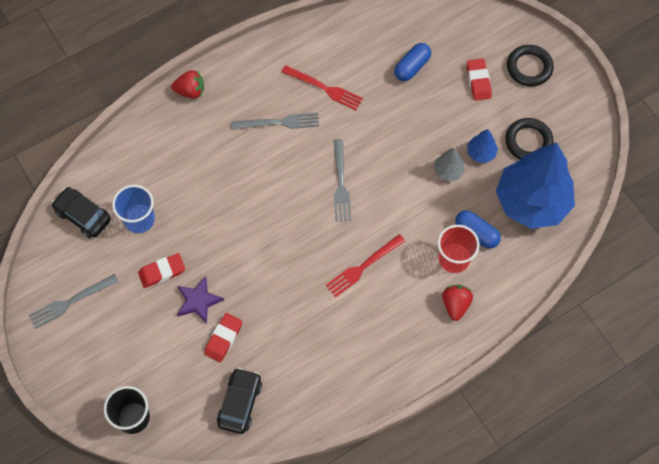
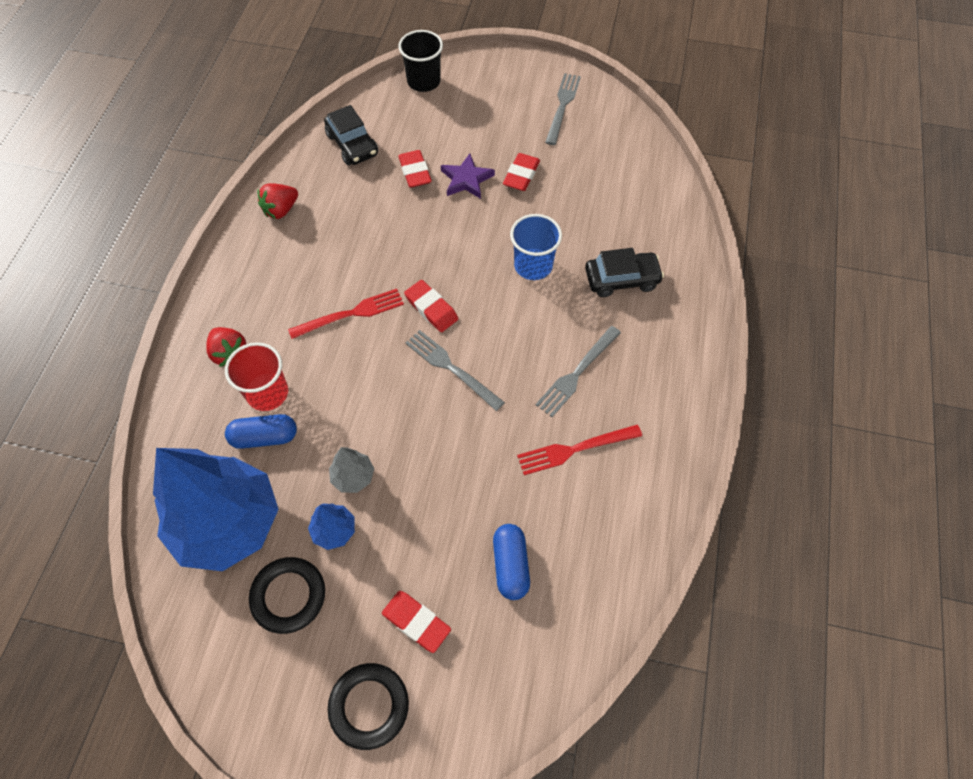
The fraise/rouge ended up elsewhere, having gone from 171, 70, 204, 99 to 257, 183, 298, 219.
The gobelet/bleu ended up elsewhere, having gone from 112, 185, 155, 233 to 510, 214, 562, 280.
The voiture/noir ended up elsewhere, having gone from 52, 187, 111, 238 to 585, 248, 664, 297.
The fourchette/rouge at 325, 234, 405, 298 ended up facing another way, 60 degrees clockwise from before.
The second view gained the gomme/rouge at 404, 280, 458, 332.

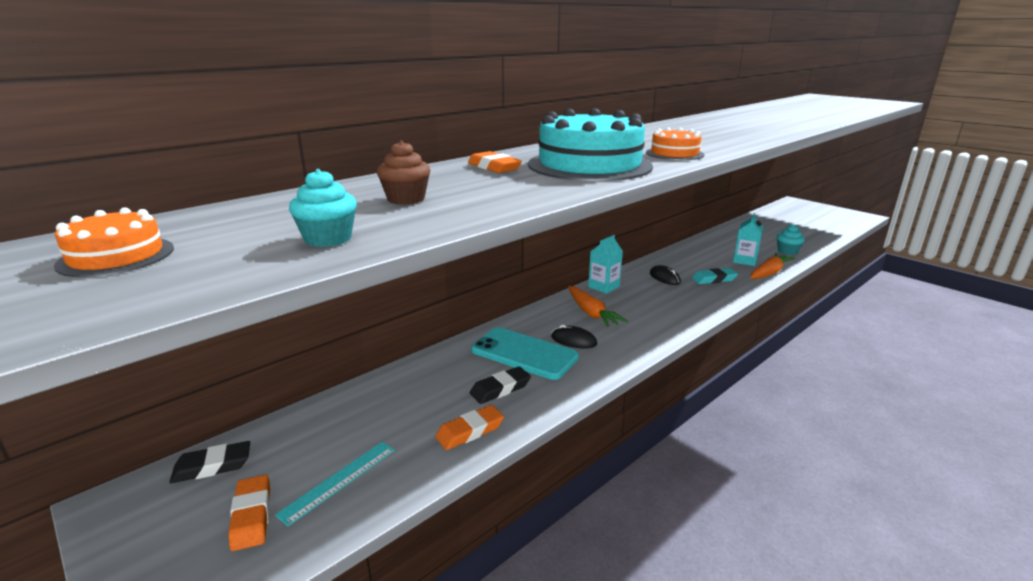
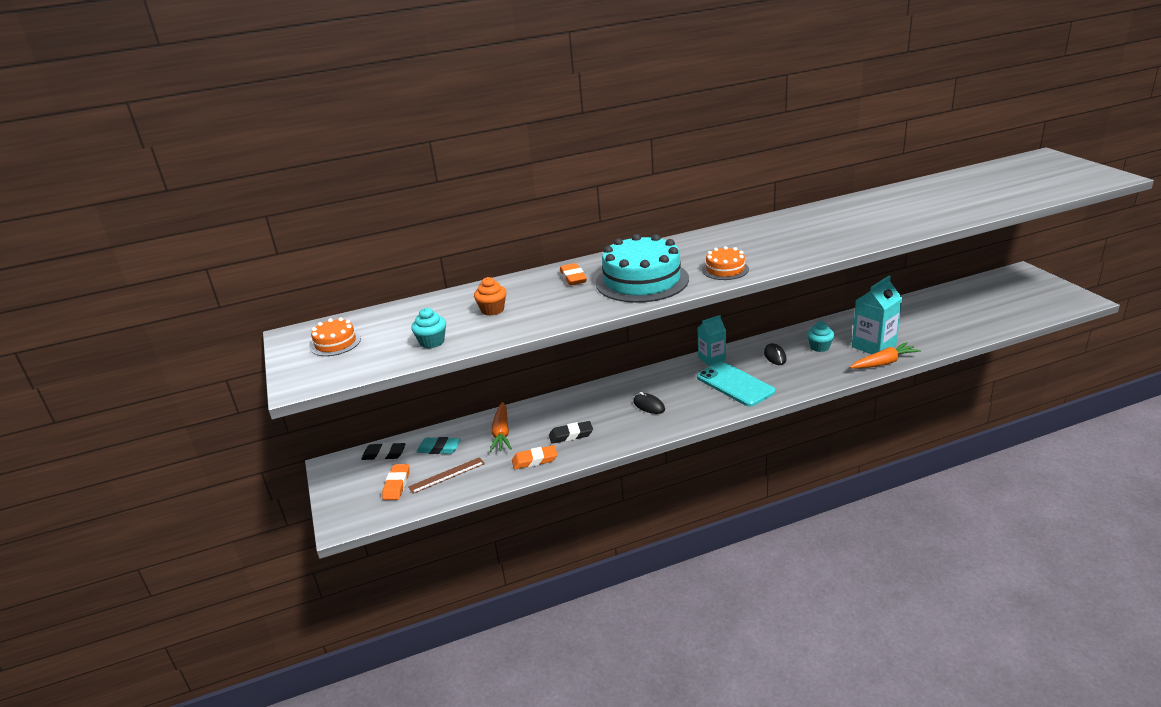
What was the muffin/marron at 377, 141, 431, 205 turned into the muffin/orange at 474, 277, 507, 316.
The size of the brique de lait/turquoise at 733, 213, 763, 266 changed by a factor of 1.53.
The muffin/turquoise ended up elsewhere, having gone from 777, 224, 805, 255 to 807, 321, 834, 352.
The gomme/turquoise ended up elsewhere, having gone from 692, 268, 738, 284 to 417, 437, 461, 454.
The carotte/orange ended up elsewhere, having gone from 568, 286, 628, 328 to 490, 402, 512, 452.
The téléphone/turquoise ended up elsewhere, having gone from 471, 327, 579, 380 to 697, 362, 775, 407.
What was the règle/turquoise at 275, 442, 395, 526 turned into the règle/marron at 408, 457, 485, 494.

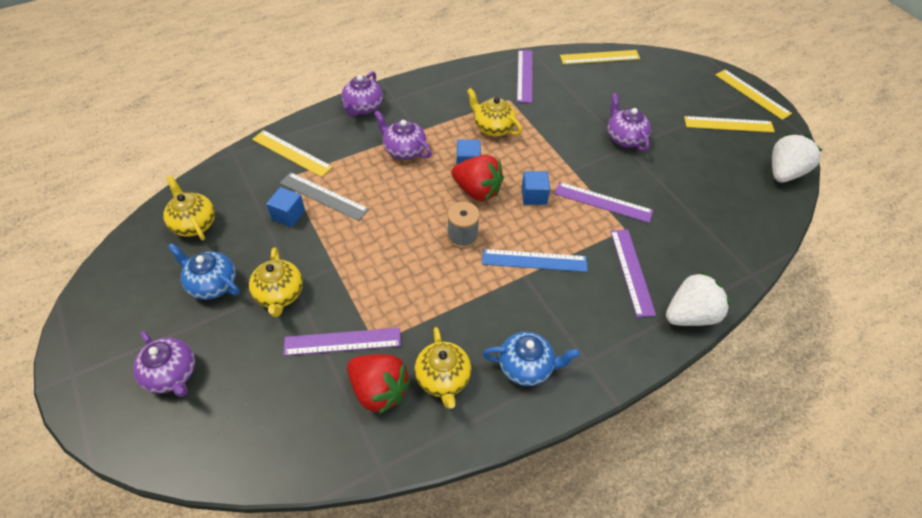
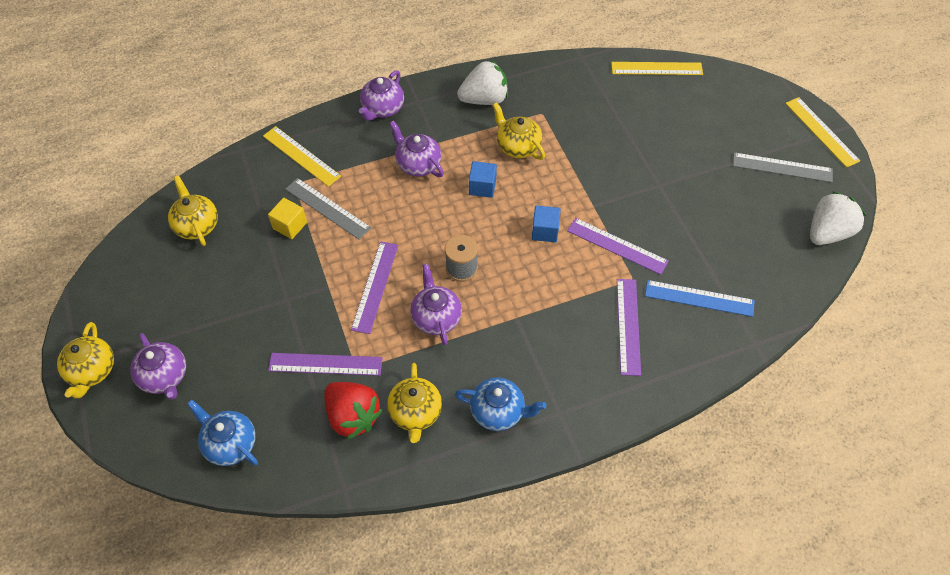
The règle/violet ended up elsewhere, having gone from 517, 50, 533, 103 to 351, 241, 398, 334.
The théière/violet ended up elsewhere, having gone from 607, 93, 651, 151 to 410, 264, 462, 345.
What was the règle/jaune at 684, 116, 775, 133 turned into the règle/gris at 733, 152, 833, 182.
The second view lost the fraise/rouge at 451, 155, 504, 201.
What was the cube/bleu at 266, 187, 305, 227 turned into the cube/jaune at 268, 198, 307, 239.
The théière/bleu ended up elsewhere, having gone from 168, 243, 240, 300 to 187, 399, 258, 466.
The théière/jaune ended up elsewhere, having gone from 249, 247, 303, 317 to 57, 322, 114, 398.
The règle/bleu ended up elsewhere, having gone from 482, 249, 588, 272 to 645, 280, 755, 317.
The fraise/blanc ended up elsewhere, having gone from 666, 272, 730, 326 to 457, 60, 508, 105.

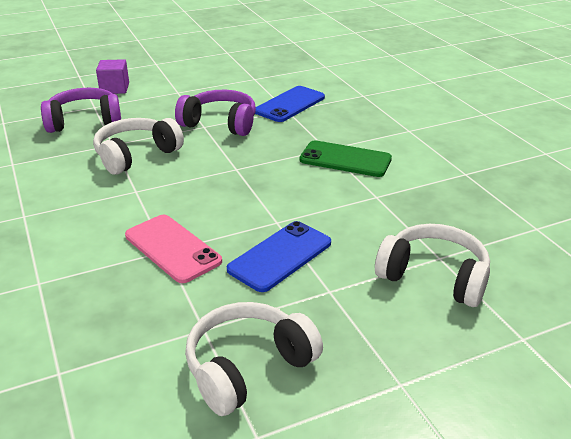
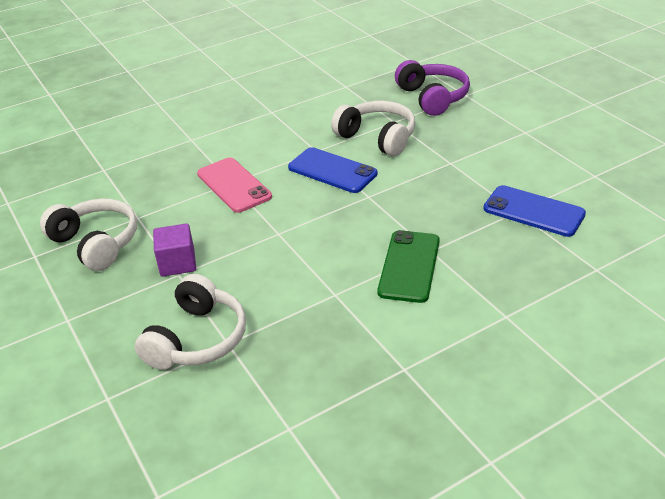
The cube/violet ended up elsewhere, having gone from 96, 59, 129, 94 to 153, 223, 196, 277.
The second view lost the casque audio/violet at 175, 90, 256, 136.
The téléphone/rose at 125, 215, 222, 283 ended up facing another way, 75 degrees counterclockwise from before.
The téléphone/bleu ended up elsewhere, having gone from 227, 221, 331, 292 to 288, 147, 377, 193.

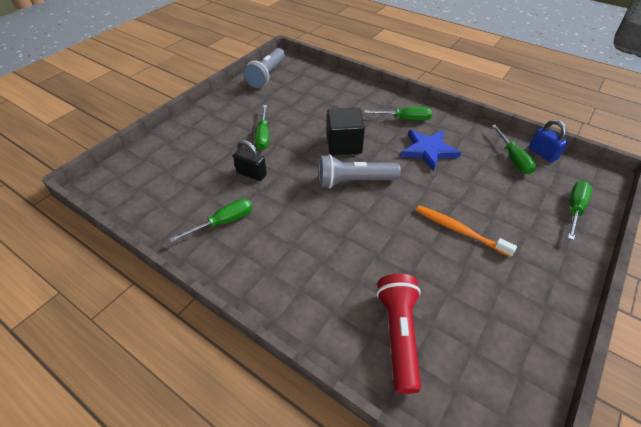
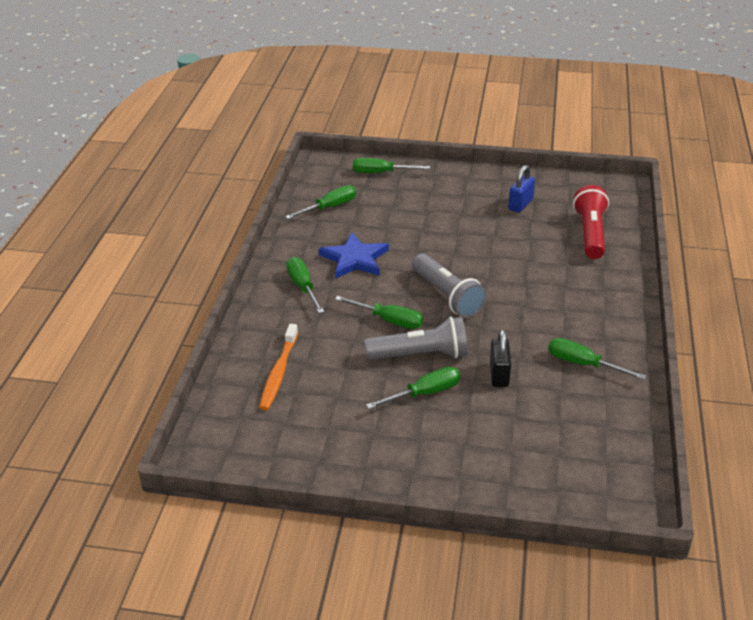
The lampe de poche/gris ended up elsewhere, having gone from 243, 48, 285, 88 to 364, 317, 468, 360.
Where the cube/noir stood at 327, 108, 365, 155, the tournevis/vert came to stand at 335, 296, 423, 329.
The cadenas/bleu ended up elsewhere, having gone from 529, 119, 568, 163 to 508, 165, 535, 213.
The brosse à dents/orange ended up elsewhere, having gone from 416, 205, 517, 257 to 259, 324, 298, 410.
The lampe de poche/rouge at 376, 274, 421, 394 ended up facing another way, 120 degrees clockwise from before.

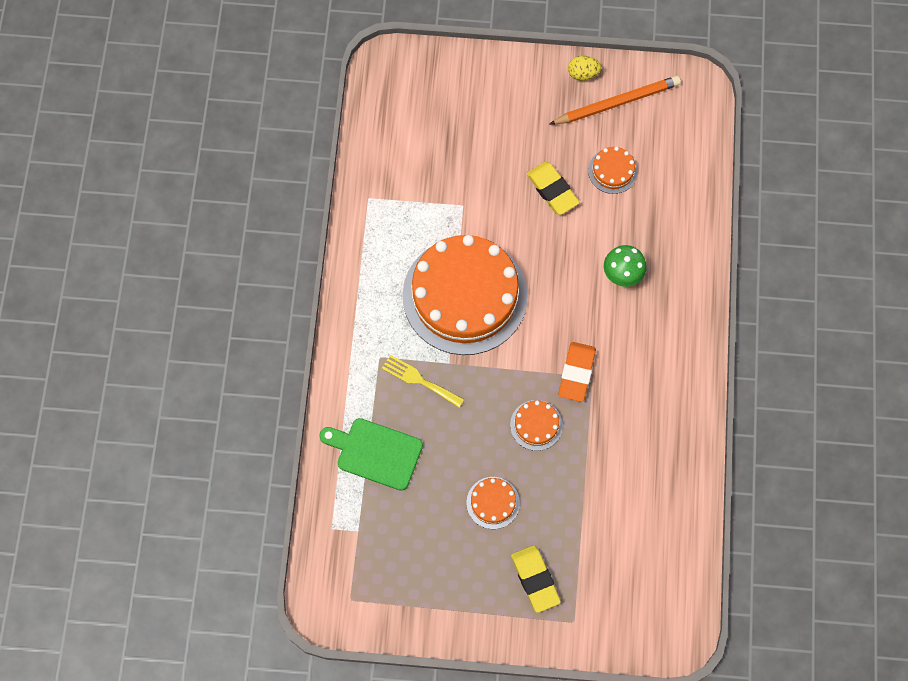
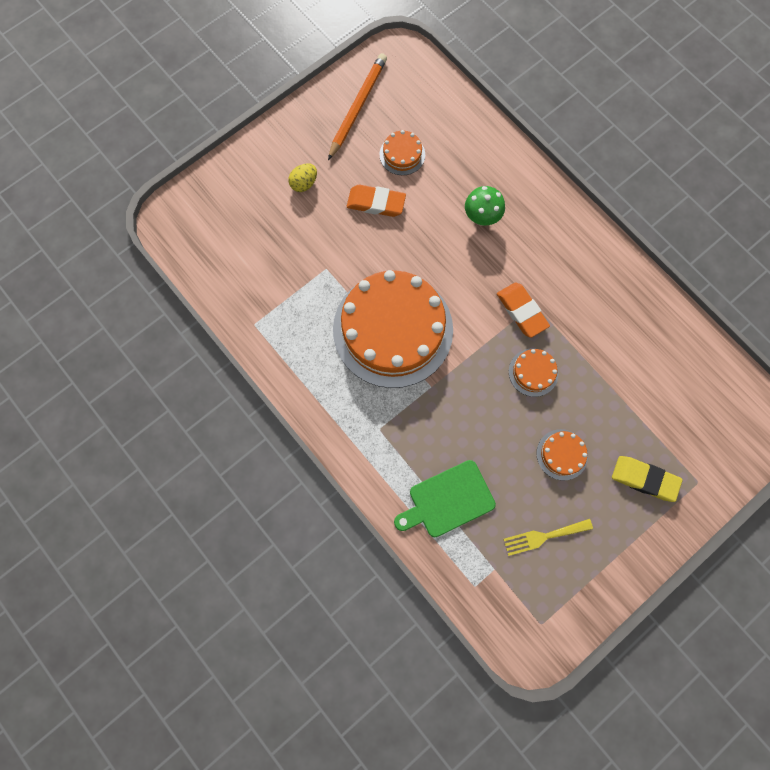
The œuf/jaune ended up elsewhere, having gone from 568, 56, 601, 81 to 289, 163, 317, 192.
What was the gomme/jaune at 526, 162, 580, 215 turned into the gomme/orange at 347, 185, 406, 217.
The fourchette/jaune ended up elsewhere, having gone from 382, 355, 464, 408 to 503, 519, 593, 556.

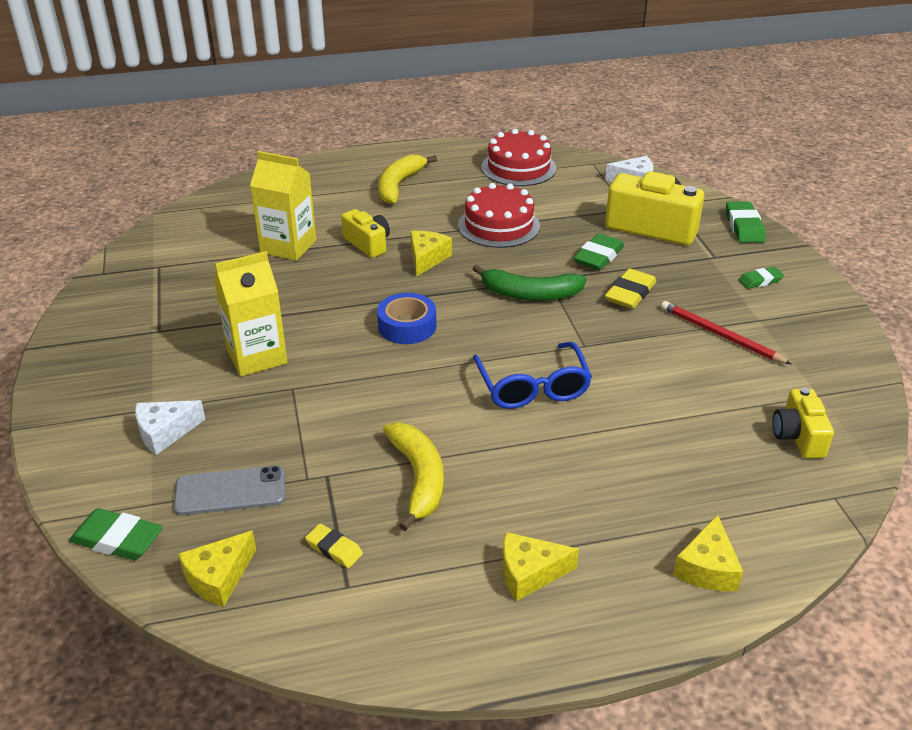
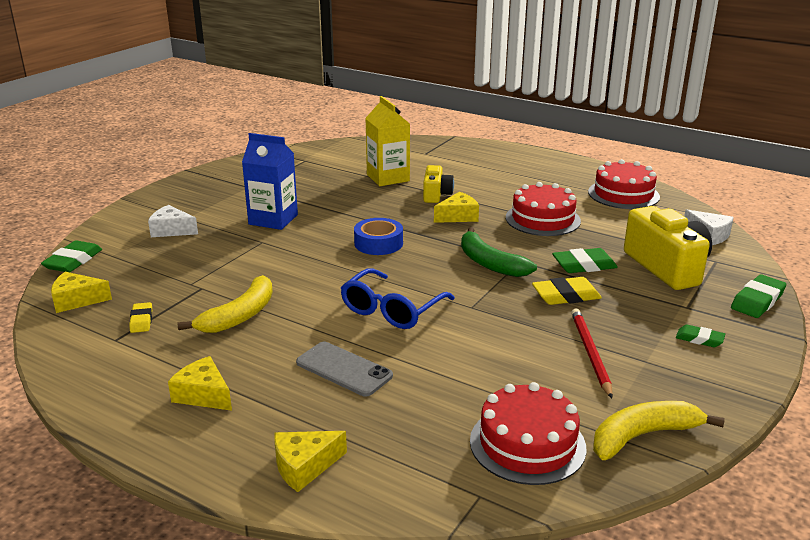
The banane/jaune ended up elsewhere, having gone from 378, 154, 437, 204 to 593, 401, 725, 460.
What was the brique de lait/jaune at 214, 251, 288, 377 turned into the brique de lait/bleu at 242, 133, 298, 230.
Where the appareil photo/jaune stood at 772, 387, 834, 458, the gâteau/rouge came to stand at 470, 382, 587, 485.
The téléphone/gris ended up elsewhere, having gone from 174, 466, 285, 515 to 296, 342, 393, 396.
The gomme/vert at 69, 508, 163, 560 ended up facing another way, 45 degrees clockwise from before.

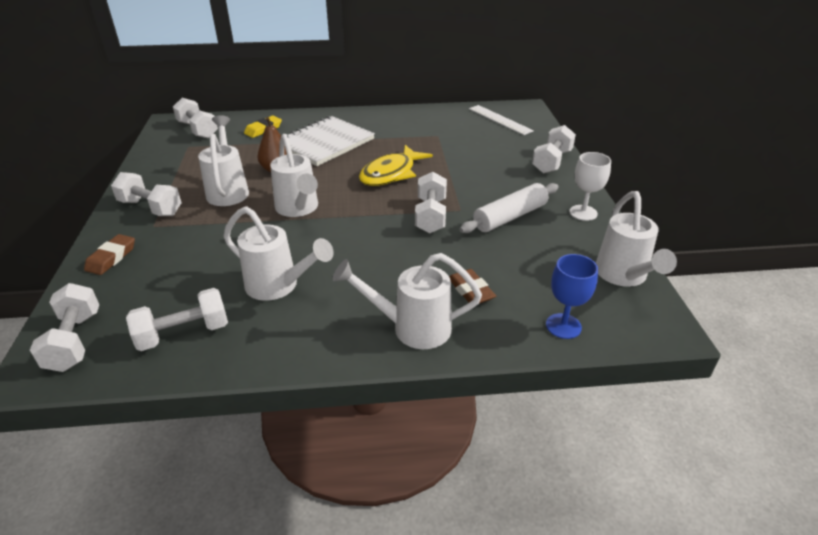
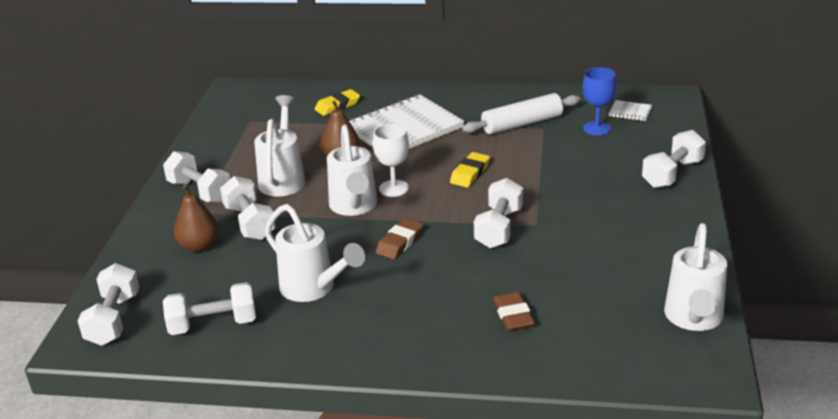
The haltère/blanc ended up elsewhere, having gone from 173, 98, 218, 138 to 220, 176, 276, 240.
Where the règle/blanc stood at 469, 105, 534, 135, the carnet/blanc came to stand at 609, 100, 653, 121.
Where the poisson/jaune stood at 359, 145, 433, 186, the gomme/jaune came to stand at 450, 152, 490, 187.
The verre à pied/blanc ended up elsewhere, having gone from 569, 152, 611, 221 to 373, 124, 409, 197.
The rouleau à pâtisserie/blanc ended up elsewhere, having gone from 460, 183, 559, 233 to 462, 93, 580, 135.
The gomme/marron ended up elsewhere, having gone from 84, 234, 135, 275 to 376, 218, 424, 259.
The second view lost the arrosoir/blanc at 332, 253, 482, 349.
The verre à pied/bleu ended up elsewhere, having gone from 546, 254, 598, 339 to 583, 67, 617, 136.
The second view gained the poire/marron at 174, 185, 219, 252.

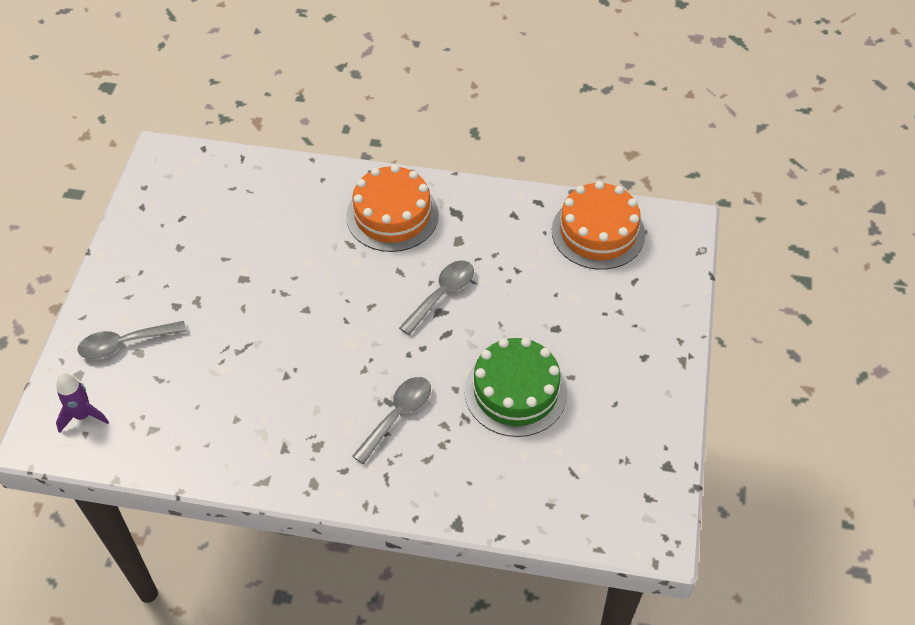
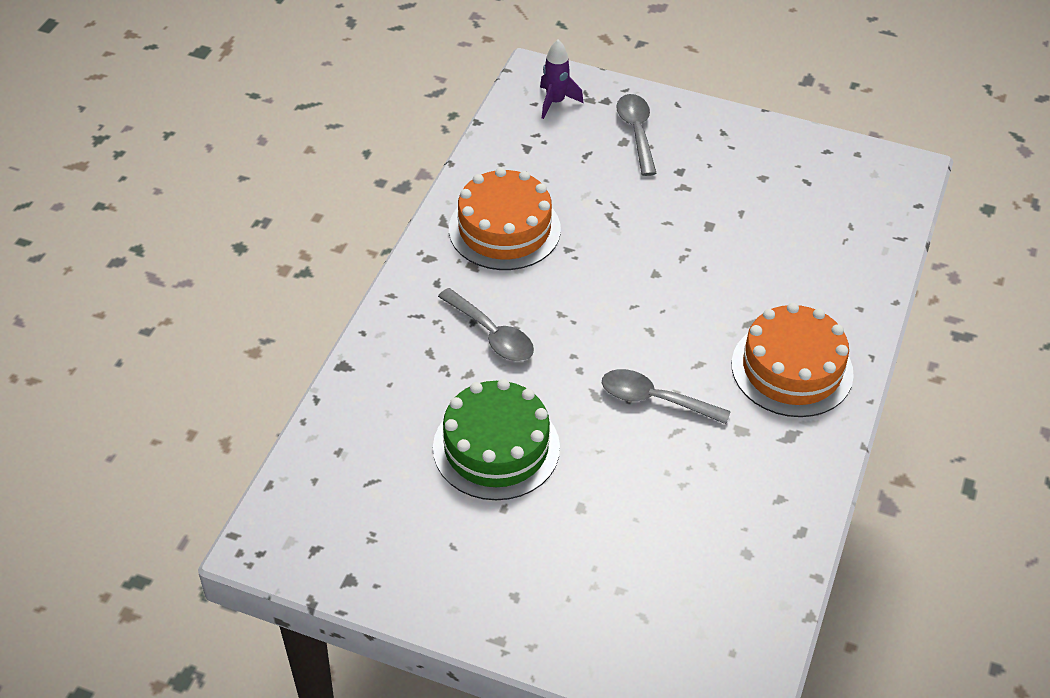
The gâteau/orange ended up elsewhere, having gone from 552, 181, 645, 270 to 449, 167, 561, 270.
The cuillère/gris at 399, 260, 474, 335 ended up facing another way, 150 degrees clockwise from before.

